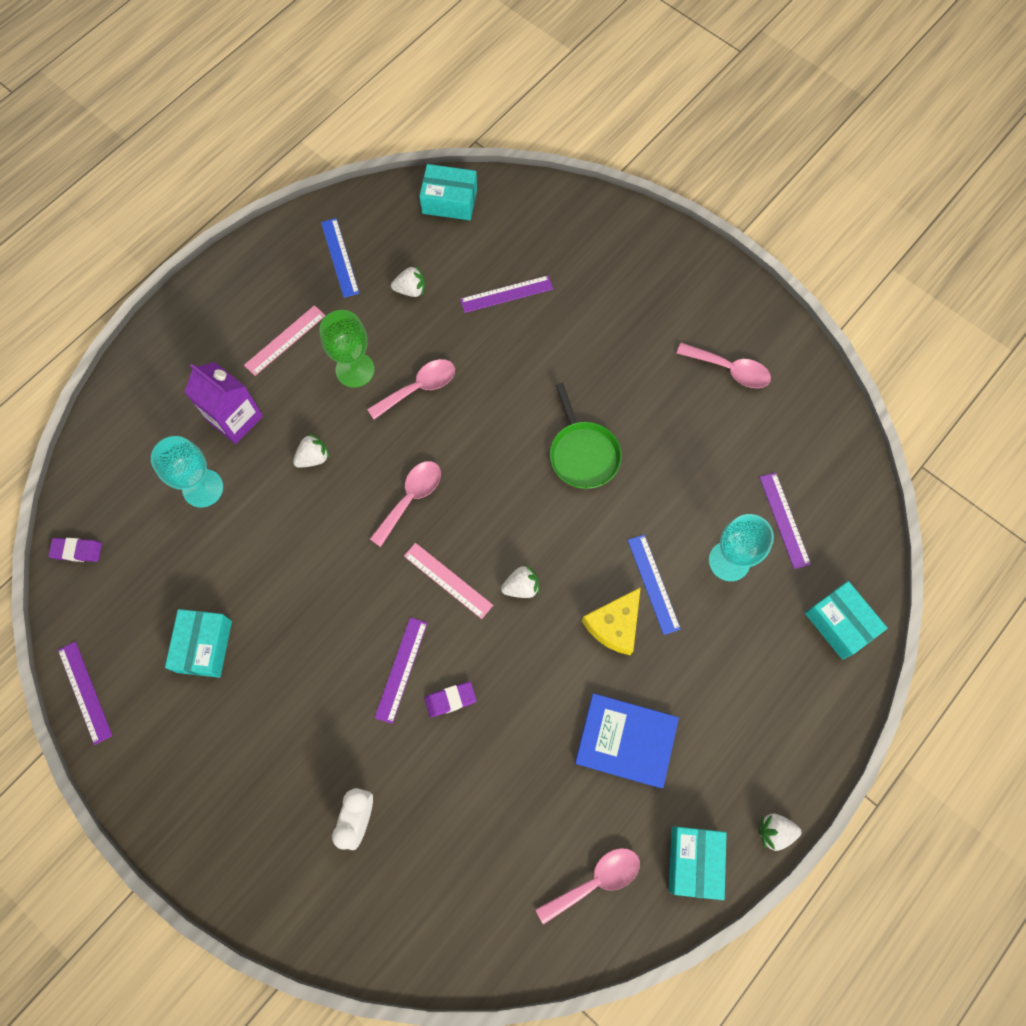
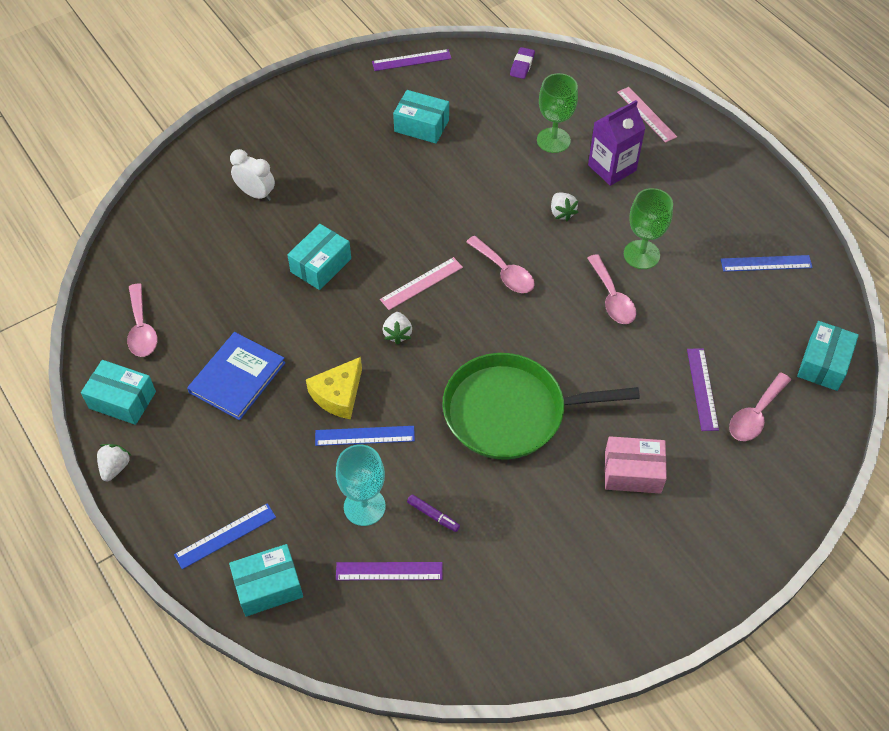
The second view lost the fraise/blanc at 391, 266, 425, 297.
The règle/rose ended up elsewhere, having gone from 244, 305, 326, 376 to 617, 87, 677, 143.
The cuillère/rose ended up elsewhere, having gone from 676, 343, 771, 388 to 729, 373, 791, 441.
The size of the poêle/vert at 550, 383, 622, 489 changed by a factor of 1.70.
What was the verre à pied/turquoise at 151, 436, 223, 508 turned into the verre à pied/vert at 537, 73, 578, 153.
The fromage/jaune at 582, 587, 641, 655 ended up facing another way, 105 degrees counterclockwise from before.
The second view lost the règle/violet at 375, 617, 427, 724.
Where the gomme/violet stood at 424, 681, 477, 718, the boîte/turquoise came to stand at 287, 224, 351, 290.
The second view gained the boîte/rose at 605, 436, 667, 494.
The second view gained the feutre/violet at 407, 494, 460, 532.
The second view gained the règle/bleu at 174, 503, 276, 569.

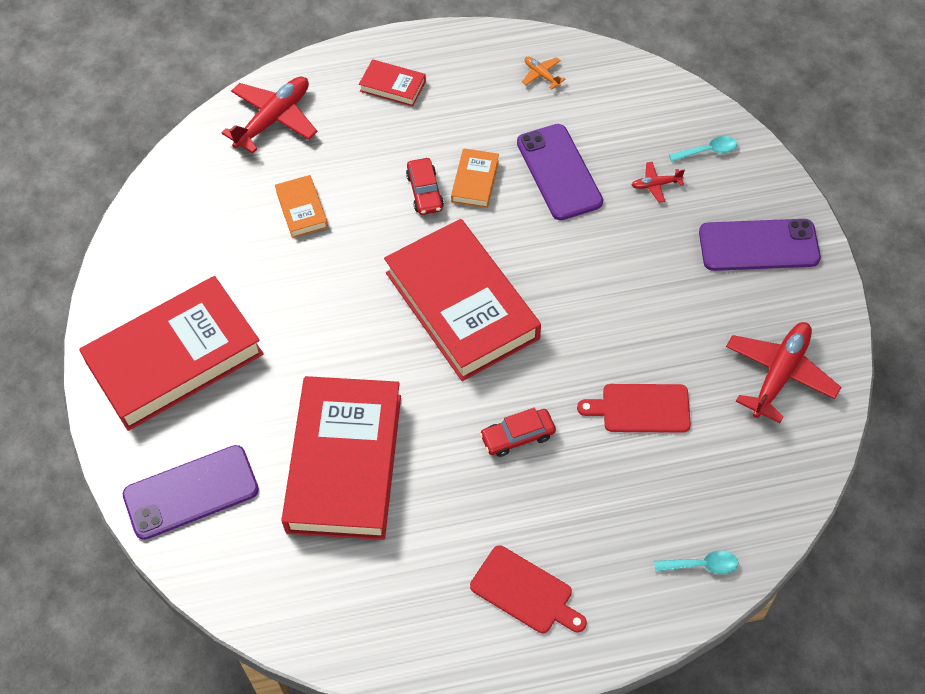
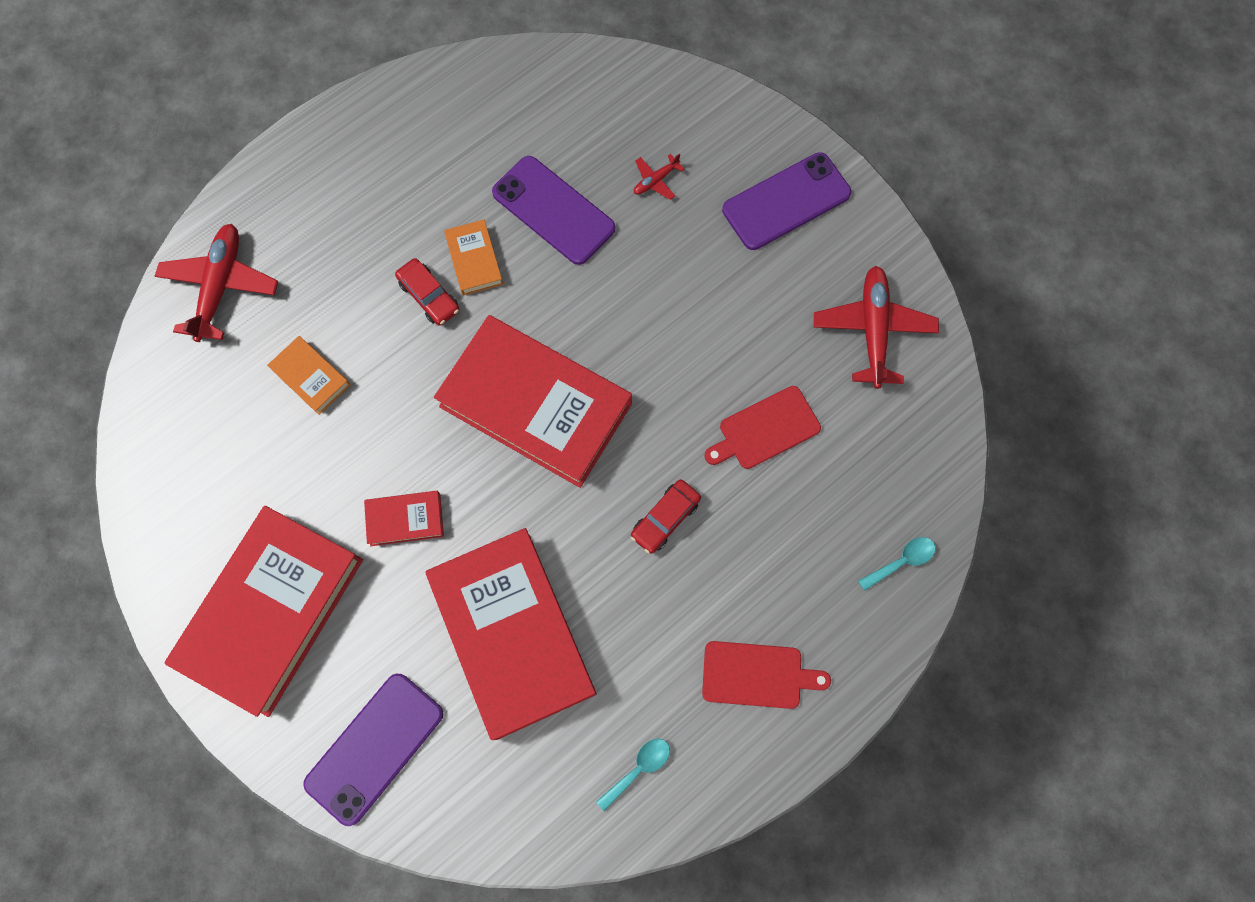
The second view lost the avion/orange at 522, 57, 566, 89.
The livre/rouge ended up elsewhere, having gone from 359, 59, 426, 106 to 364, 491, 444, 546.
The cuillère/turquoise ended up elsewhere, having gone from 669, 136, 737, 162 to 596, 739, 670, 811.

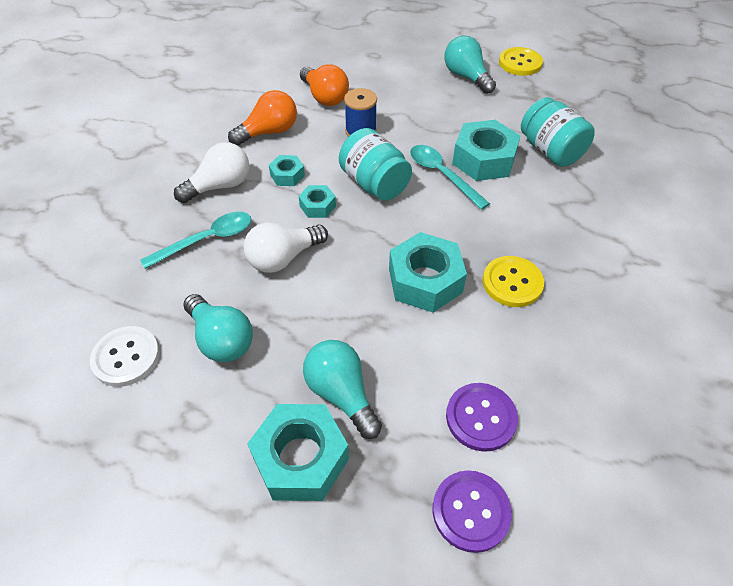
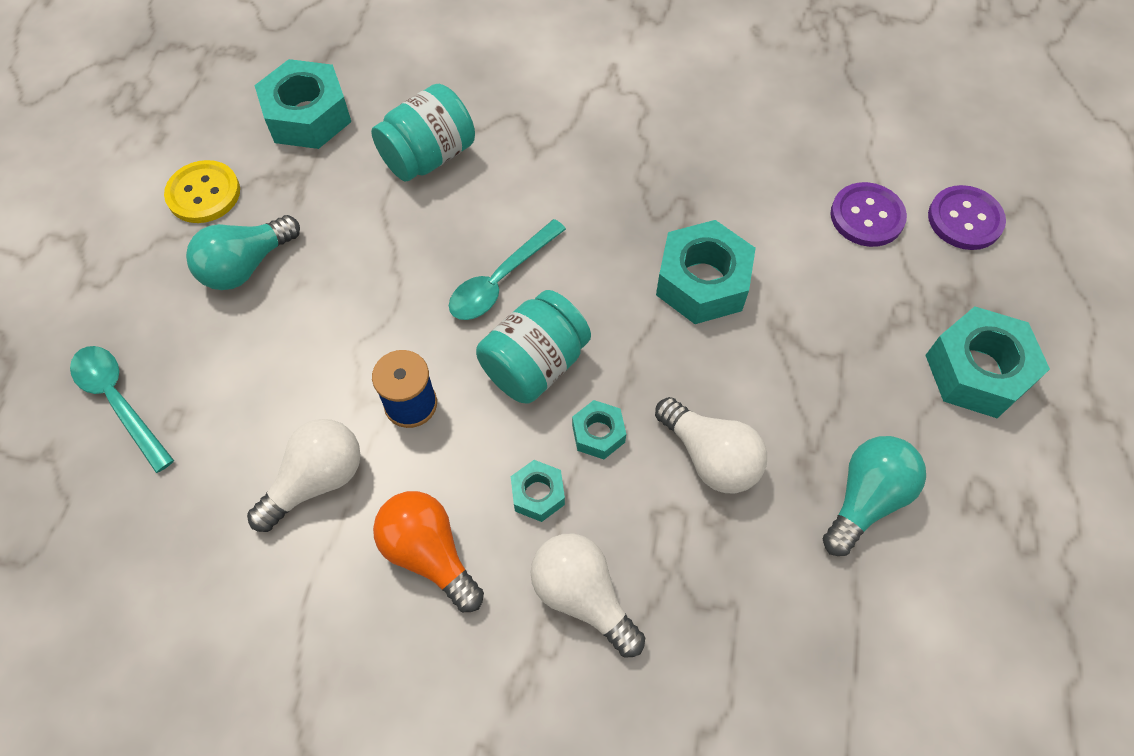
What was the ampoule/orange at 300, 65, 349, 106 turned into the ampoule/blanc at 247, 419, 360, 532.
The écrou/turquoise ended up elsewhere, having gone from 452, 120, 521, 181 to 254, 59, 351, 149.
The cuillère/turquoise ended up elsewhere, having gone from 140, 212, 251, 269 to 70, 346, 174, 473.
The second view lost the bouton/jaune at 483, 256, 544, 307.
The second view lost the bouton/blanc at 90, 326, 160, 387.
The second view lost the ampoule/turquoise at 303, 340, 382, 439.

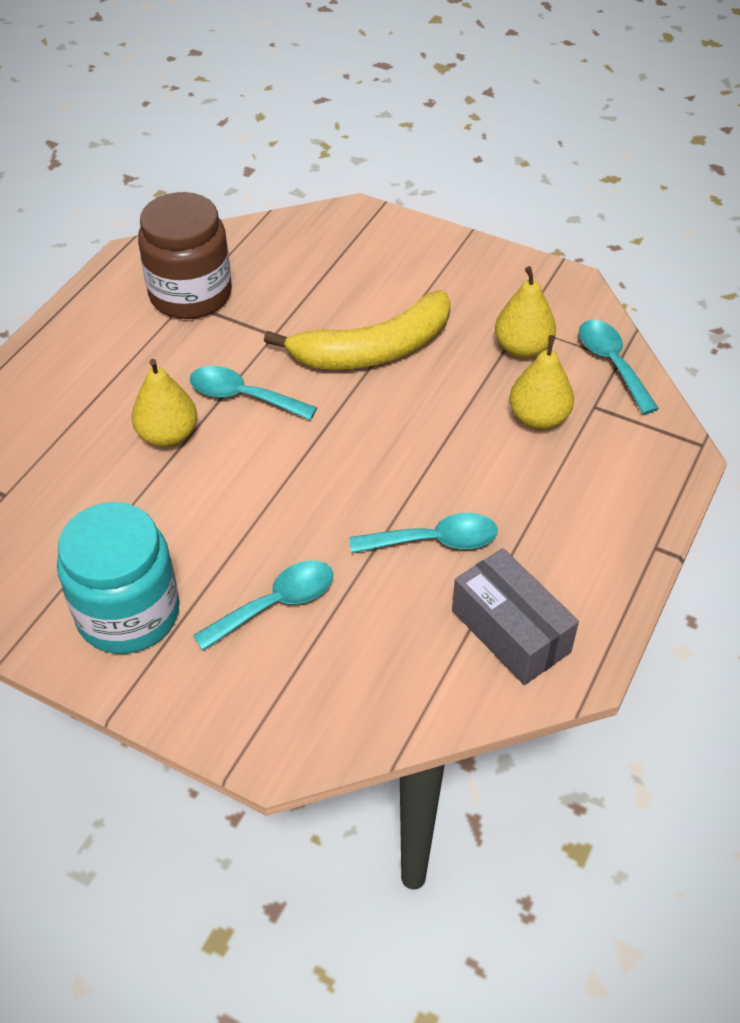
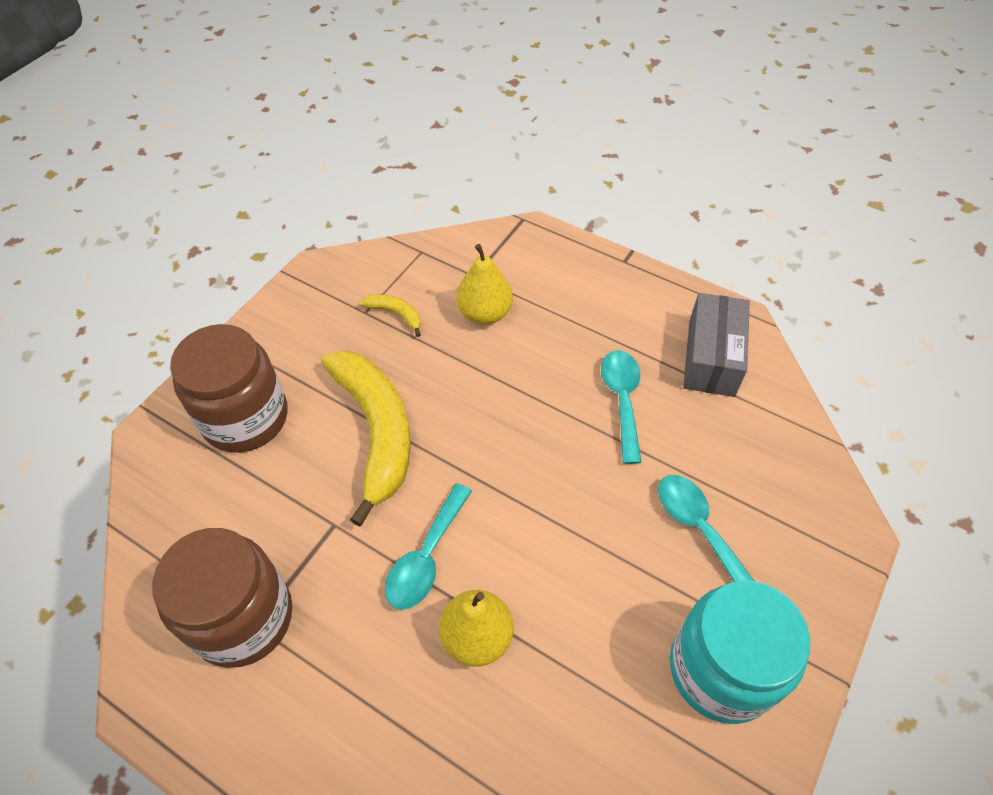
Where the poire/jaune stood at 495, 266, 556, 358, the banane/jaune came to stand at 360, 294, 421, 337.
The second view lost the cuillère/turquoise at 579, 320, 659, 414.
The boîte/gris at 452, 548, 579, 685 ended up facing another way, 45 degrees counterclockwise from before.
The second view gained the bocal/marron at 170, 324, 288, 453.

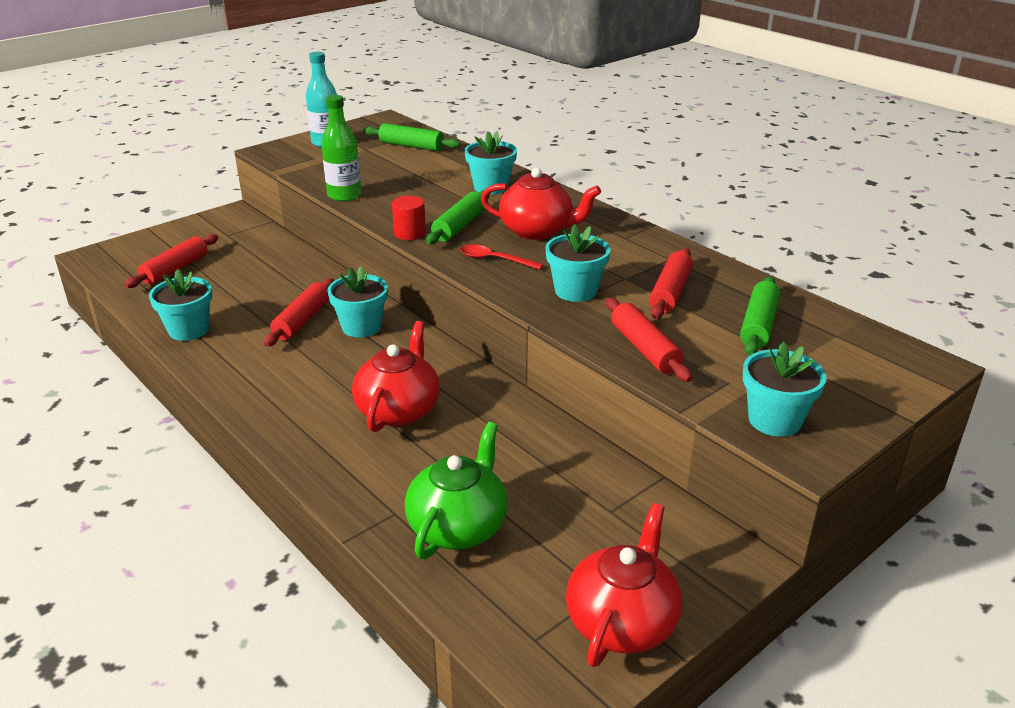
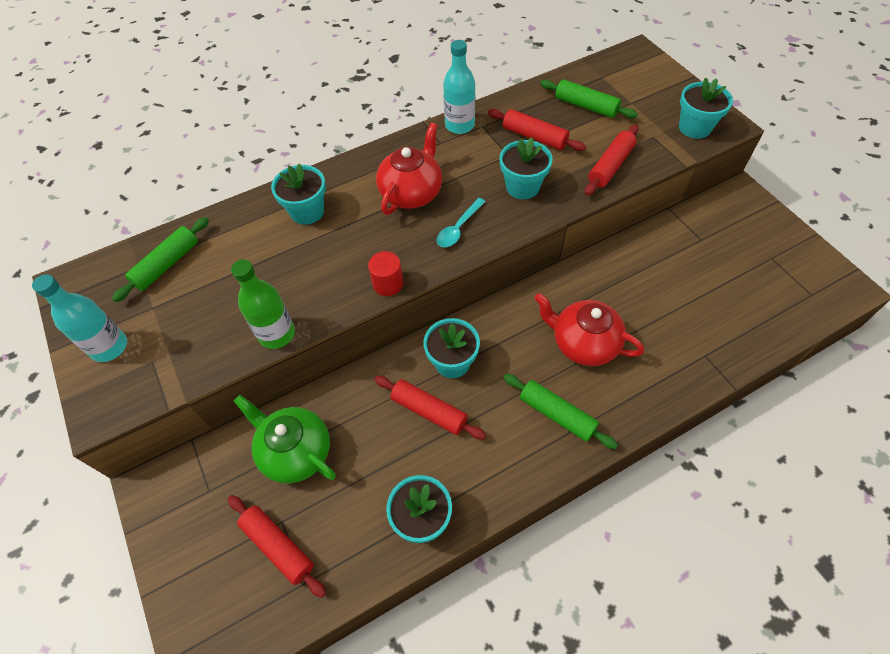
The rouleau à pâtisserie/vert ended up elsewhere, having gone from 426, 190, 490, 244 to 503, 374, 618, 449.
What was the cuillère/rouge at 460, 244, 543, 270 turned into the cuillère/turquoise at 437, 198, 486, 247.
The rouleau à pâtisserie/rouge at 606, 298, 692, 382 ended up facing another way, 45 degrees counterclockwise from before.
The théière/vert ended up elsewhere, having gone from 405, 422, 508, 559 to 234, 395, 336, 483.
The second view lost the théière/rouge at 566, 503, 682, 667.
The second view gained the bouteille/turquoise at 443, 40, 475, 134.

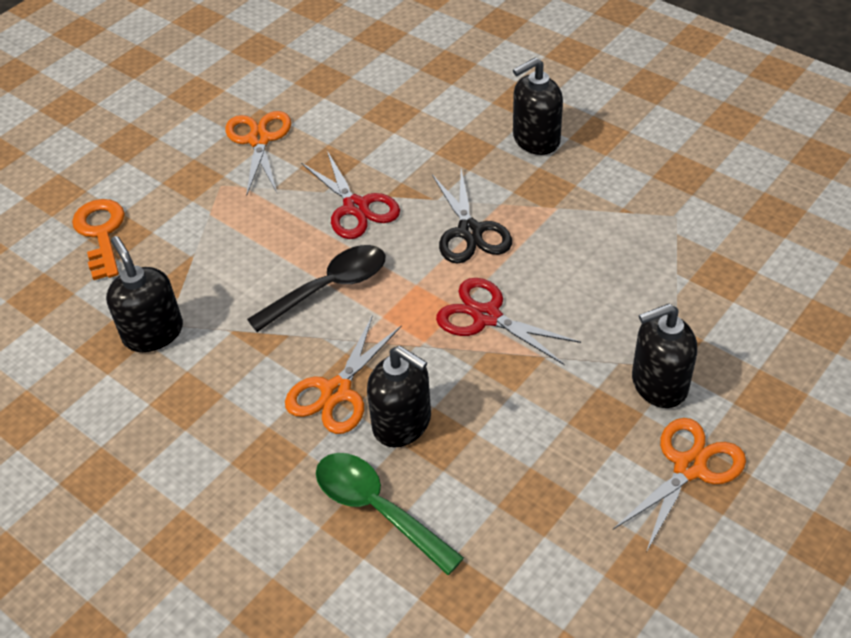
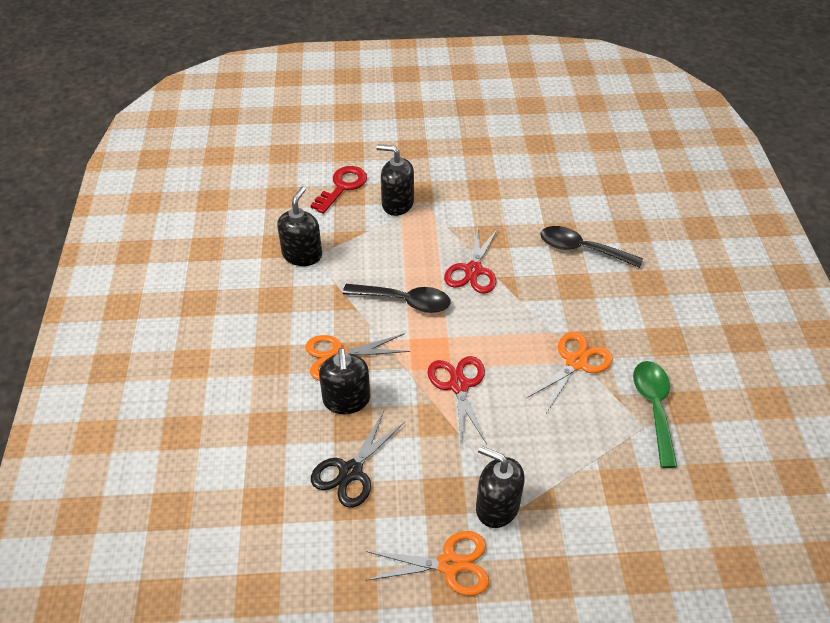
The distributeur de savon/noir ended up elsewhere, having gone from 513, 57, 563, 155 to 376, 144, 414, 216.
The ciseaux/orange ended up elsewhere, having gone from 225, 111, 291, 194 to 525, 332, 613, 413.
The ciseaux/noir ended up elsewhere, having gone from 432, 169, 512, 263 to 311, 411, 406, 508.
What was the clé/orange at 72, 199, 125, 280 turned into the clé/rouge at 310, 166, 367, 214.
The cuillère/vert ended up elsewhere, having gone from 316, 453, 464, 575 to 633, 361, 678, 468.
The second view gained the cuillère/noir at 540, 226, 643, 268.

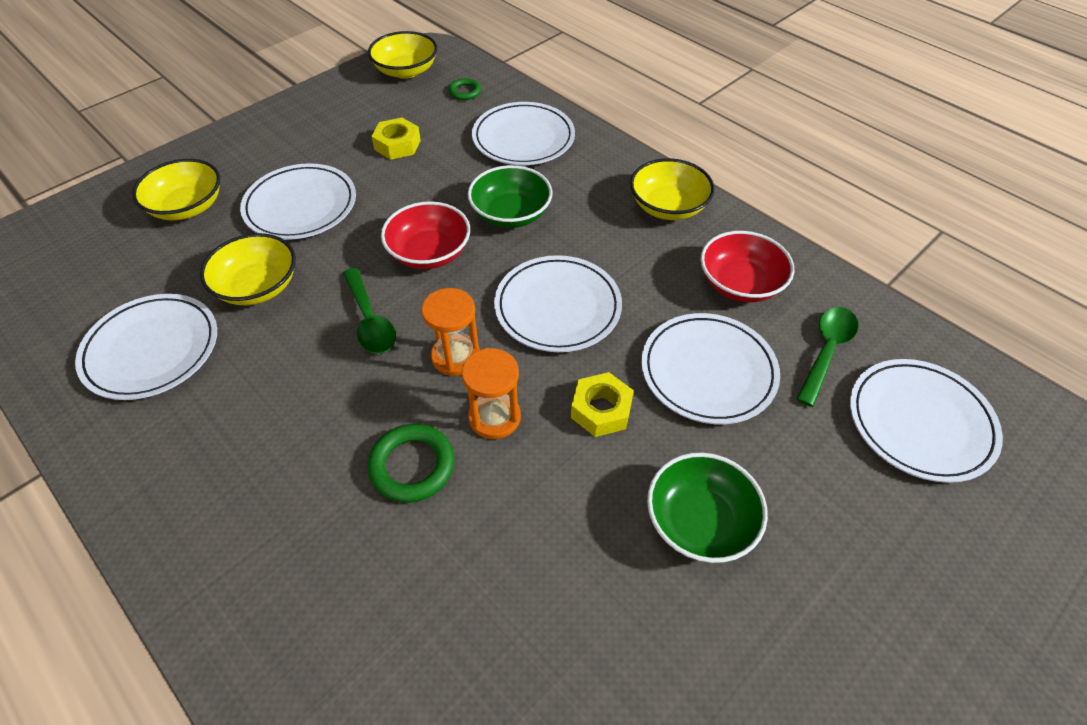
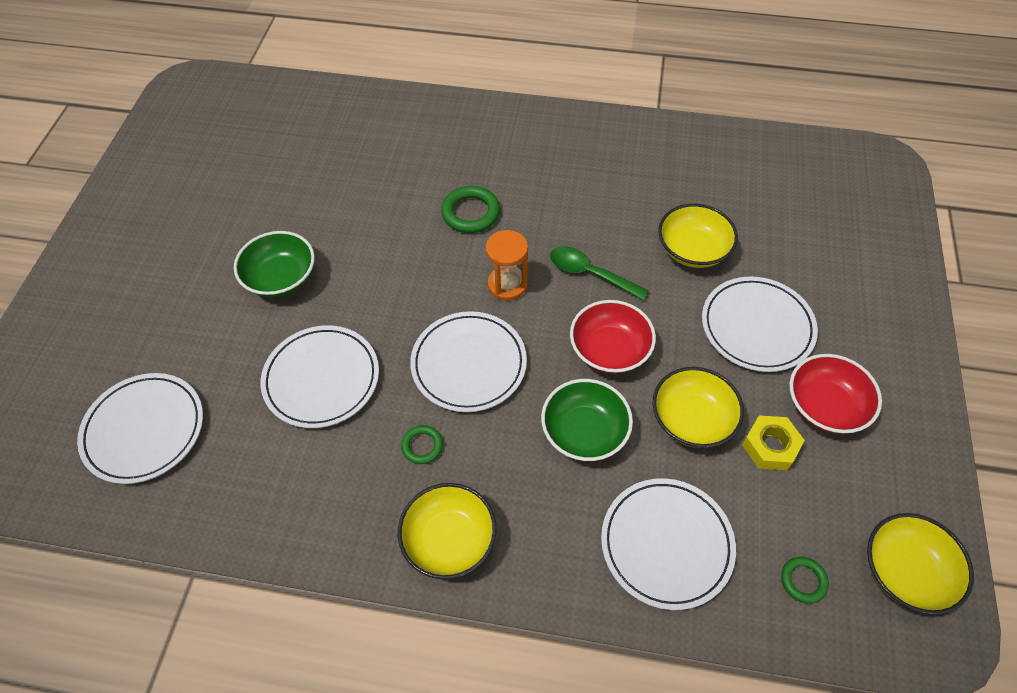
The bol/jaune ended up elsewhere, having gone from 132, 159, 220, 220 to 653, 367, 744, 448.
The bol/rouge ended up elsewhere, having gone from 701, 231, 794, 302 to 789, 354, 882, 434.
The second view lost the assiette/blanc at 75, 294, 217, 400.
The second view lost the cuillère/vert at 796, 307, 859, 407.
The second view lost the sablier/orange at 462, 348, 521, 439.
The second view lost the écrou/jaune at 571, 372, 634, 437.
The second view gained the anneau/vert at 401, 425, 443, 464.

